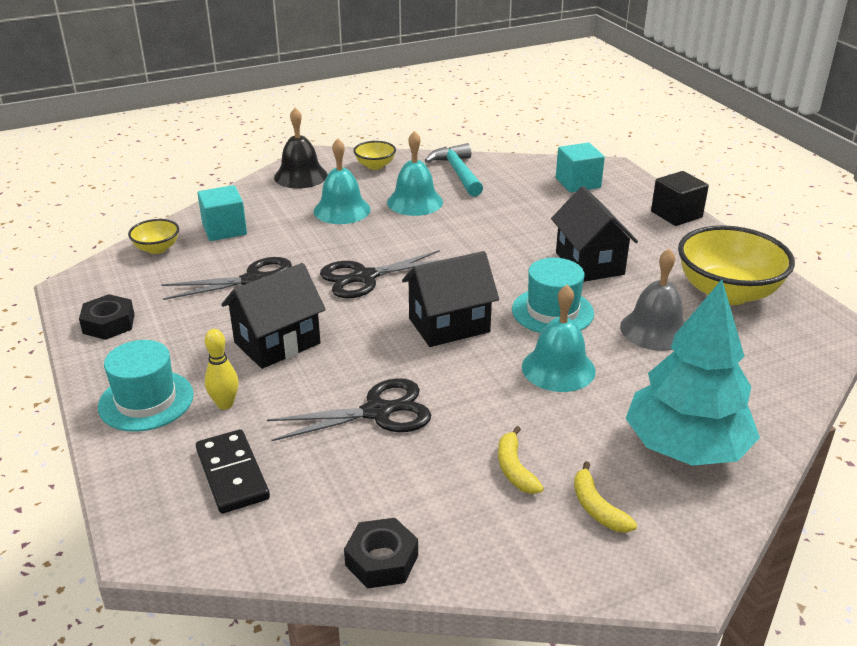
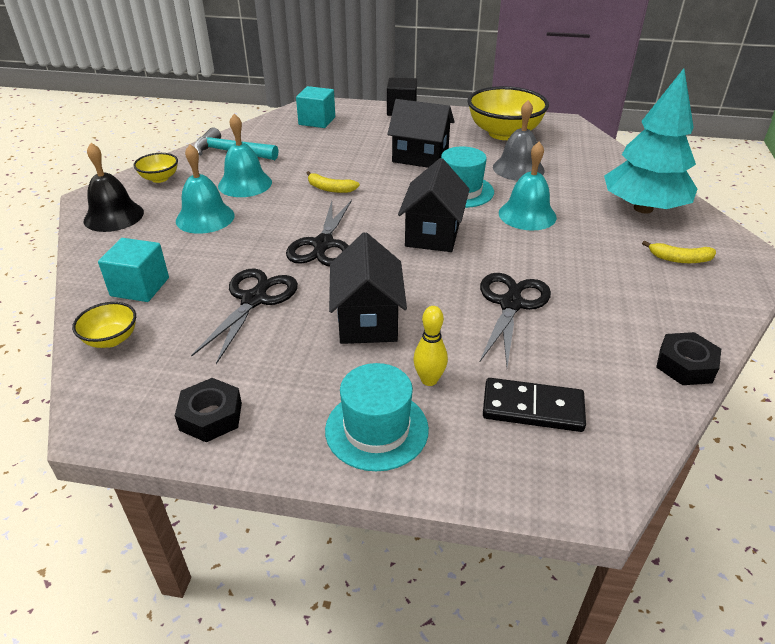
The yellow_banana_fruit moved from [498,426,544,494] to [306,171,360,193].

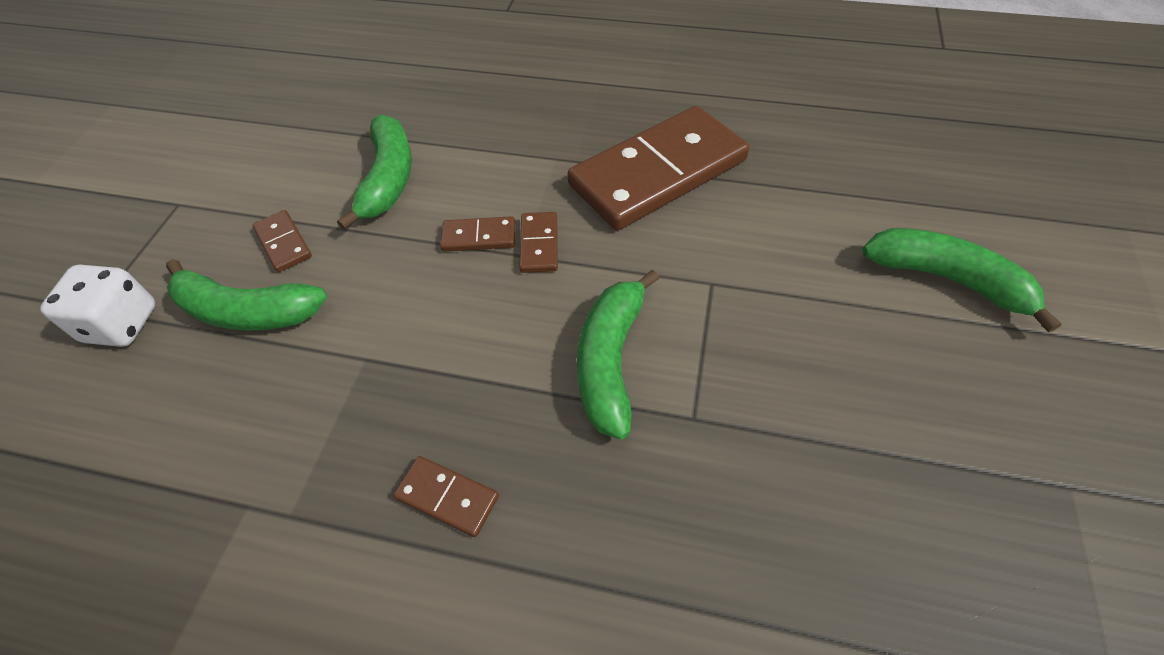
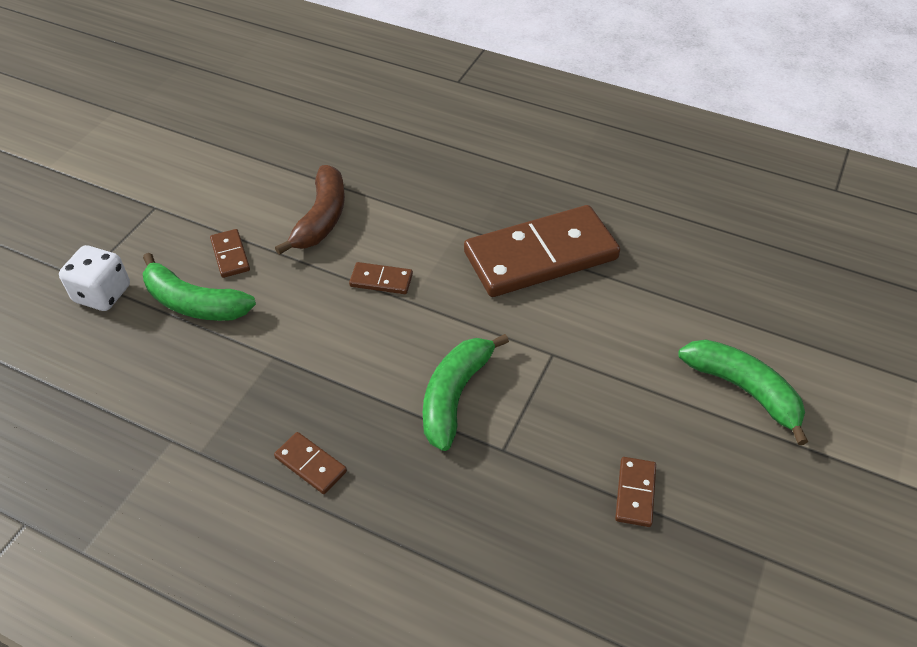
The dark_brown_domino_tile moved from [519,212,558,273] to [615,457,656,527].
The green_banana_fruit at [337,115,412,230] became the dark_brown_banana_fruit at [275,165,345,255].

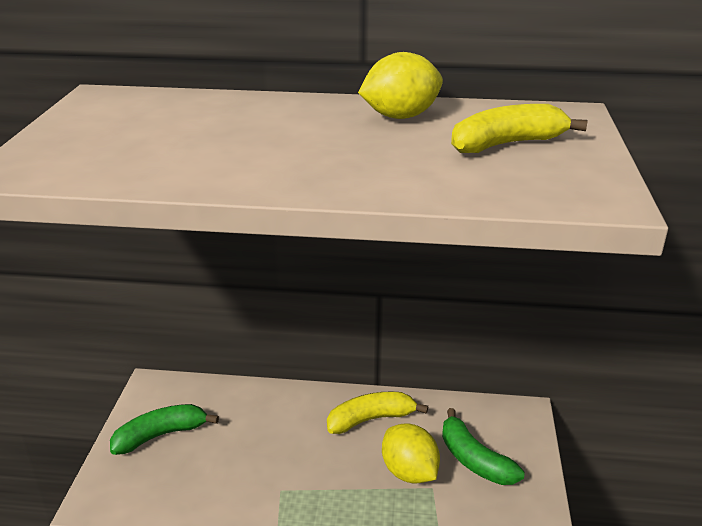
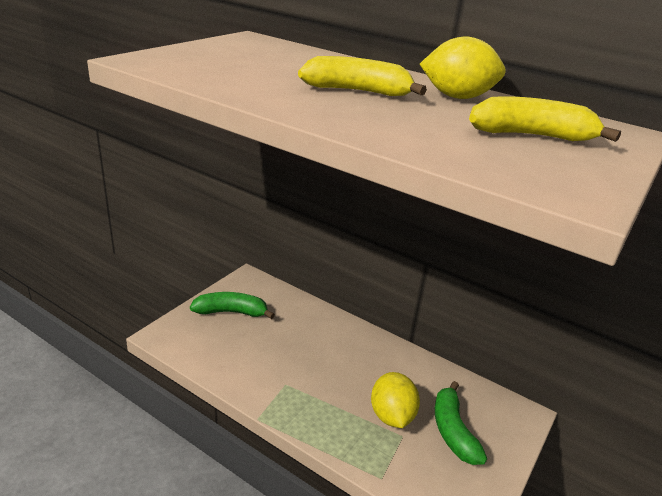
The yellow_banana_fruit moved from [327,391,428,434] to [298,56,427,96].

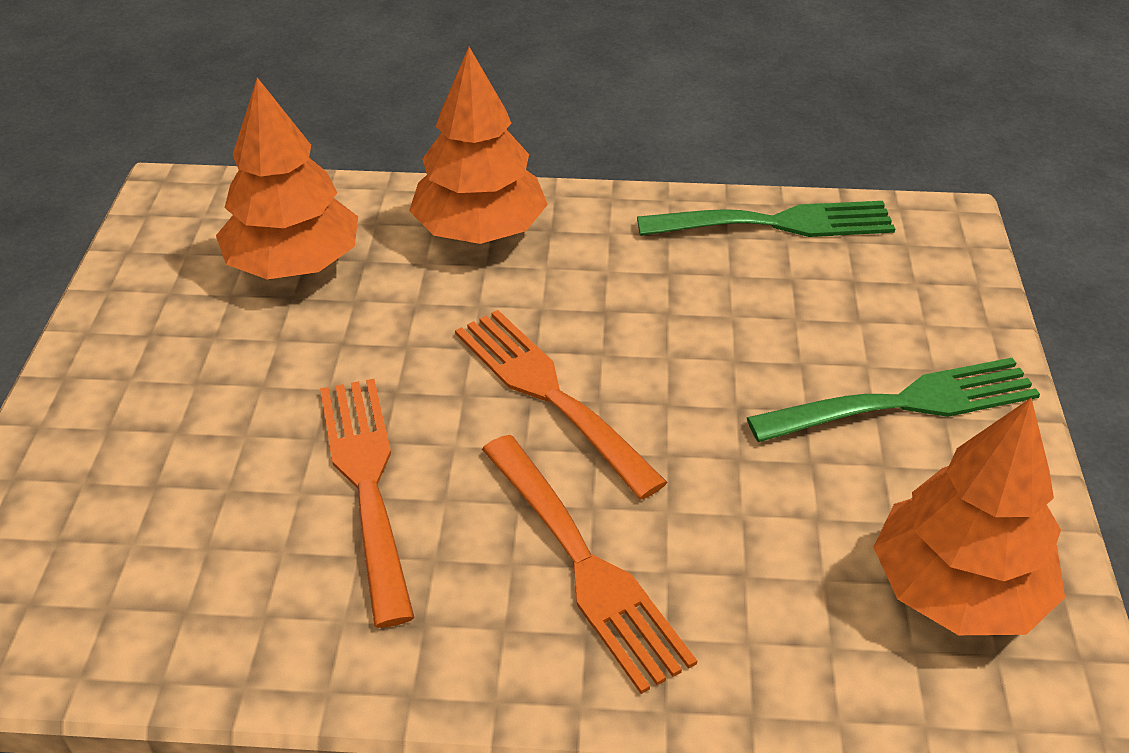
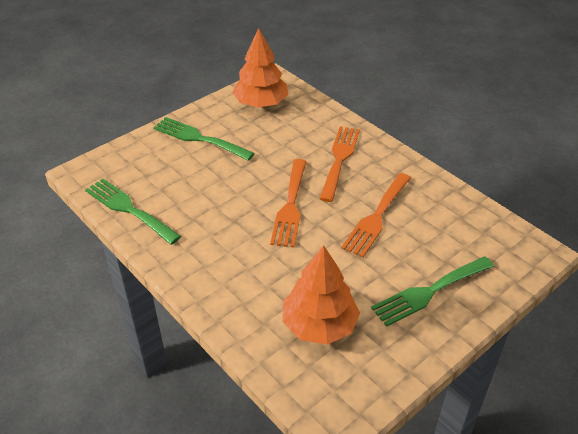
The orange_fir_tree at [409,47,548,244] disappeared.
The green_fork at [371,256,494,327] appeared.

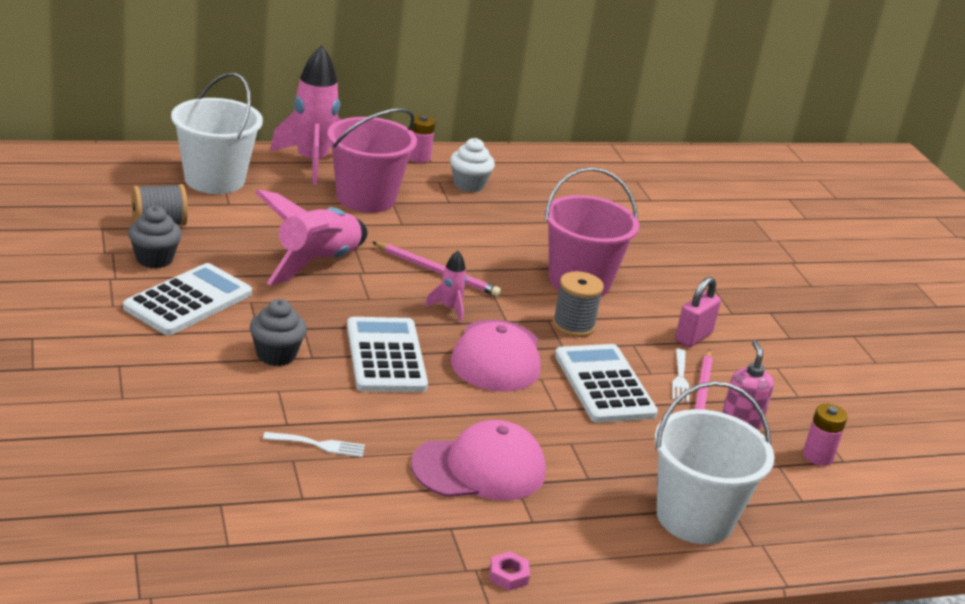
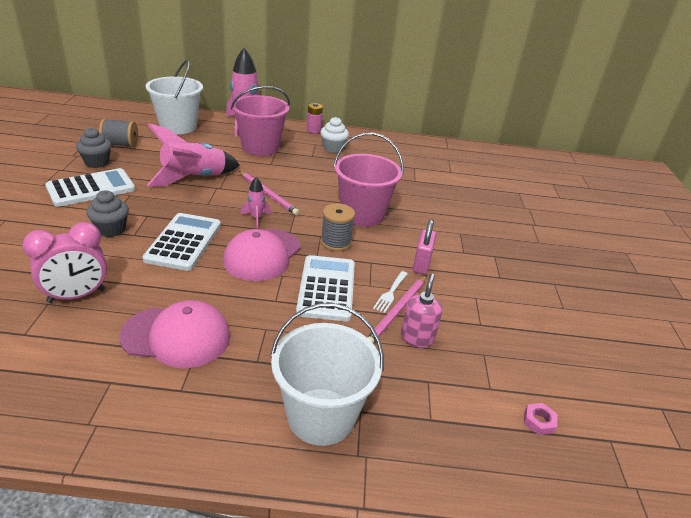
The rosy_AA_battery at [803,404,847,466] disappeared.
The rosy_nut moved from [490,552,530,591] to [524,403,558,435].
The white_fork at [263,432,365,457] was replaced by the rosy_bedside_clock at [22,222,107,303].
The rosy_padlock at [675,277,721,347] turned 45 degrees counterclockwise.

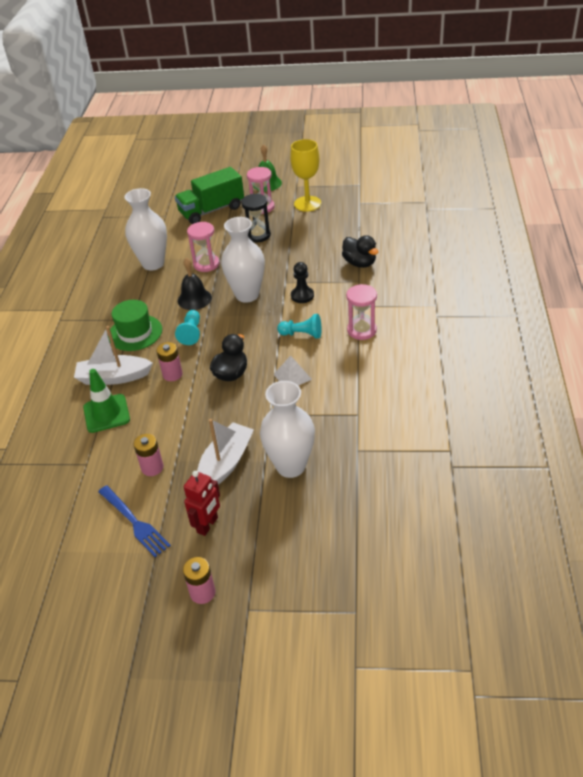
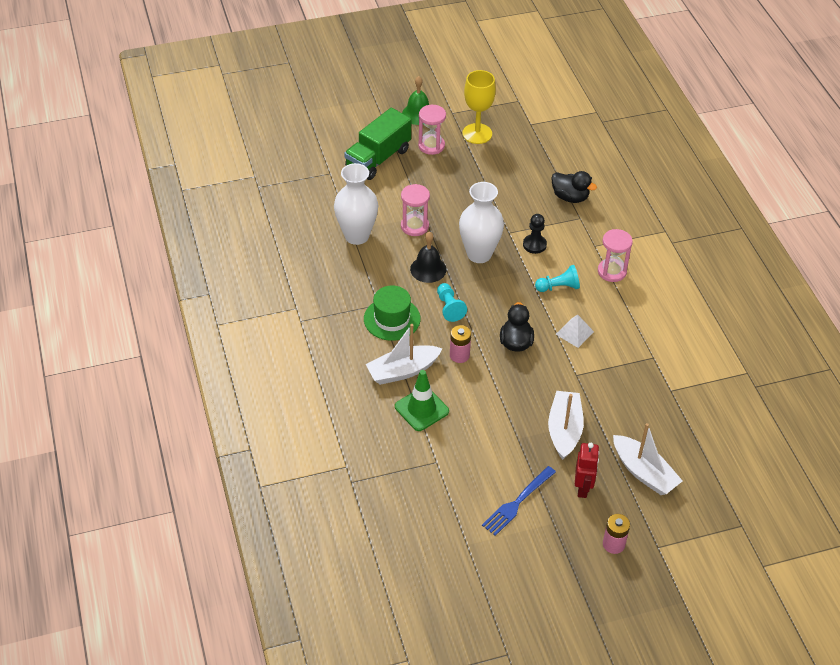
The rosy_AA_battery at [134,434,164,476] disappeared.
The ebony_hourglass at [241,194,271,242] disappeared.
The white_vase at [260,381,315,478] disappeared.
The white_toy_boat at [613,423,683,495] appeared.
The royal_blue_fork at [98,485,171,557] turned 105 degrees clockwise.

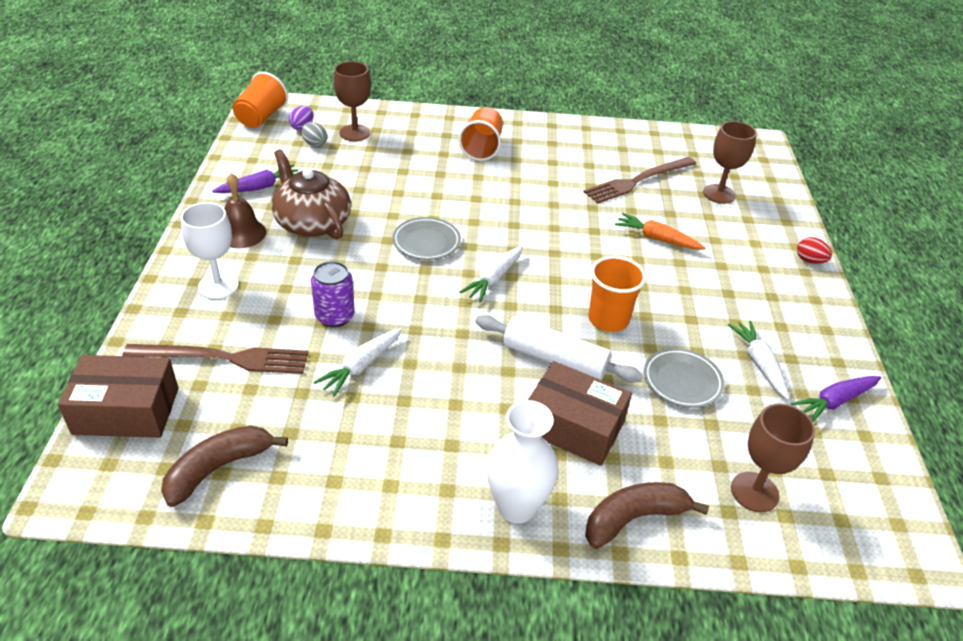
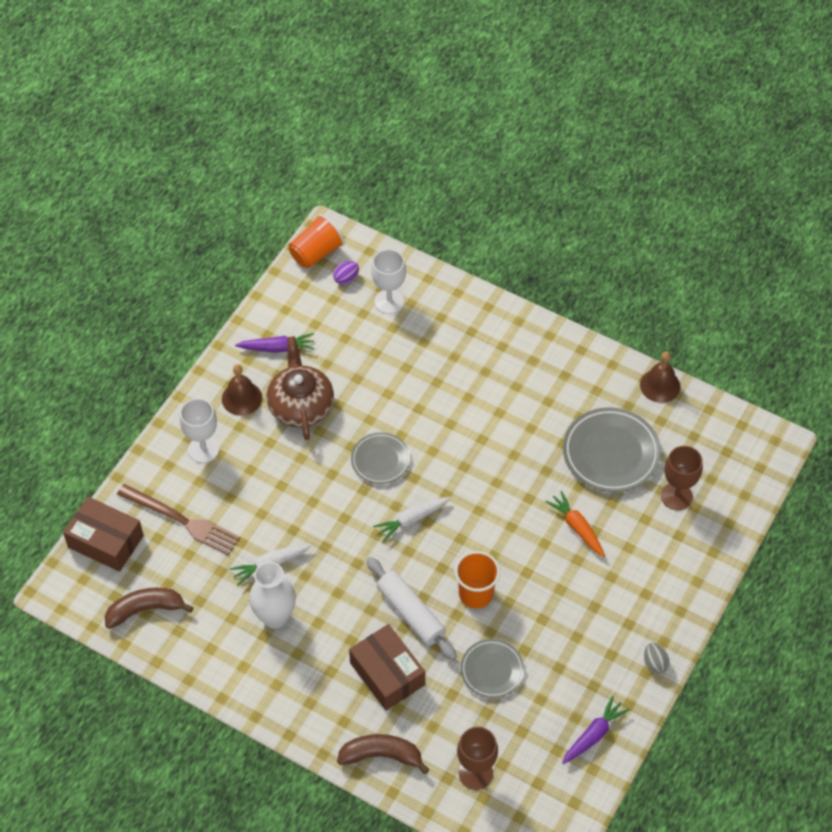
The royal_purple_soda_can at [311,261,355,327] disappeared.
The orange_tumbler at [458,107,503,161] disappeared.
The white_root_vegetable at [728,321,790,400] disappeared.
The red_egg at [797,237,832,264] disappeared.
The dark_brown_bell at [640,351,680,403] appeared.
The ash-grey_egg moved from [301,122,327,147] to [644,643,669,674].
The white_vase moved from [487,400,559,523] to [249,562,296,629].
The dark_brown_fork at [584,157,696,204] was replaced by the ash-grey_plate at [563,407,661,492].
The dark_brown_goblet at [334,61,371,141] became the white_goblet at [371,249,406,314].
The royal_purple_root_vegetable at [791,376,881,422] turned 135 degrees clockwise.

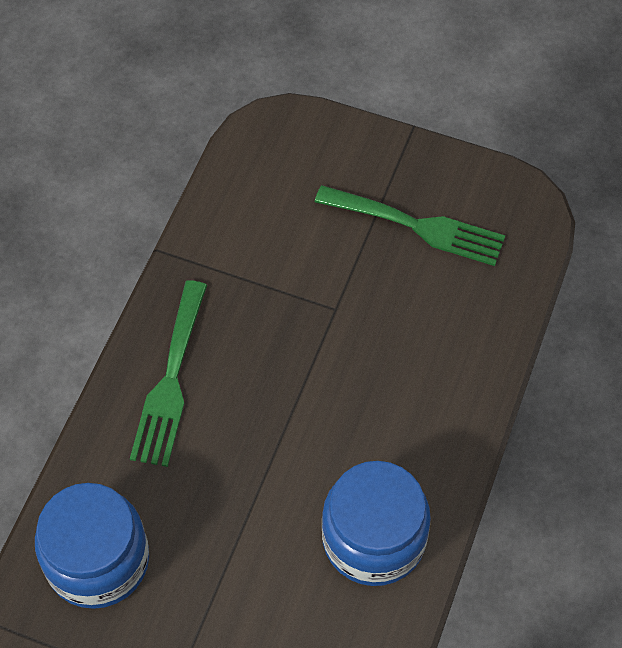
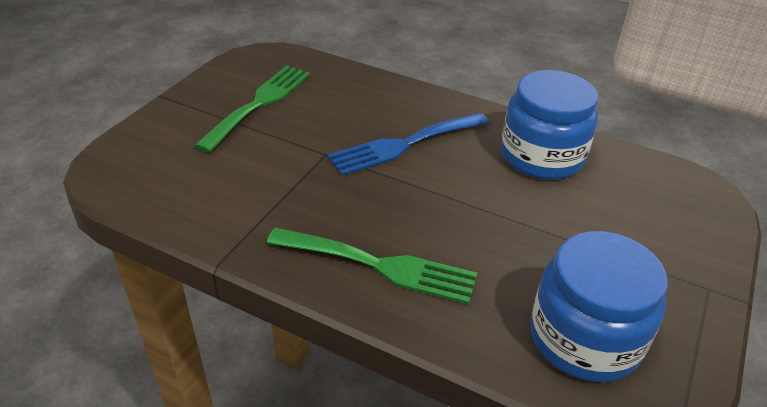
The royal_blue_fork at [328,113,489,176] appeared.

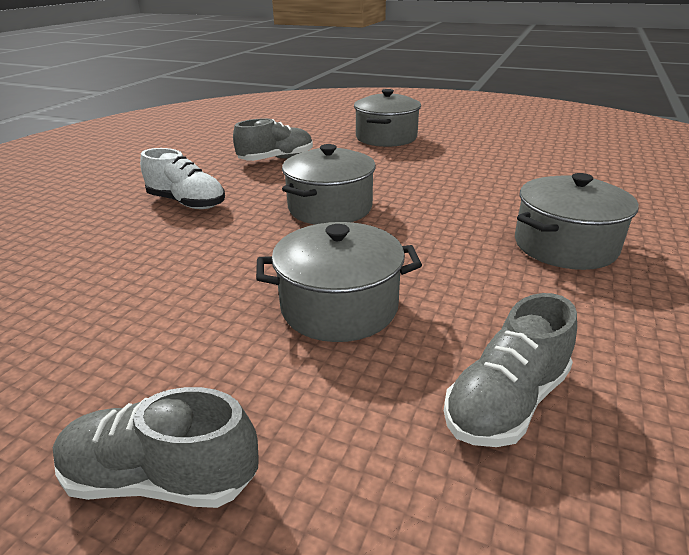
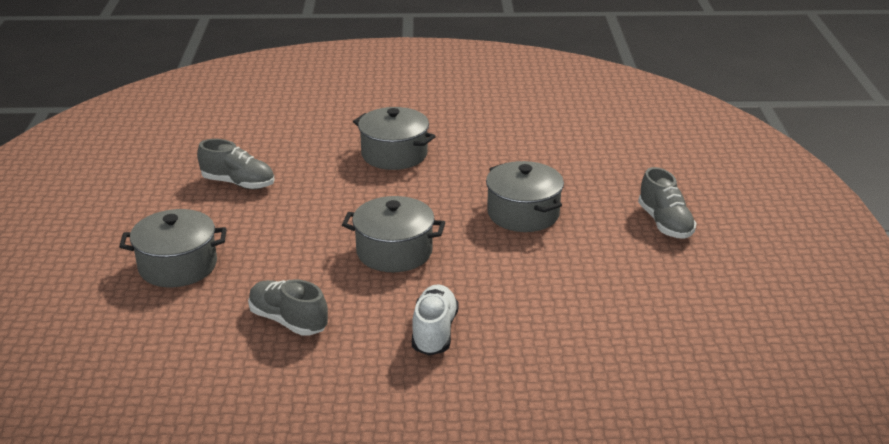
The ash-grey_lace-up_shoe moved from [444,293,577,447] to [197,139,275,189].

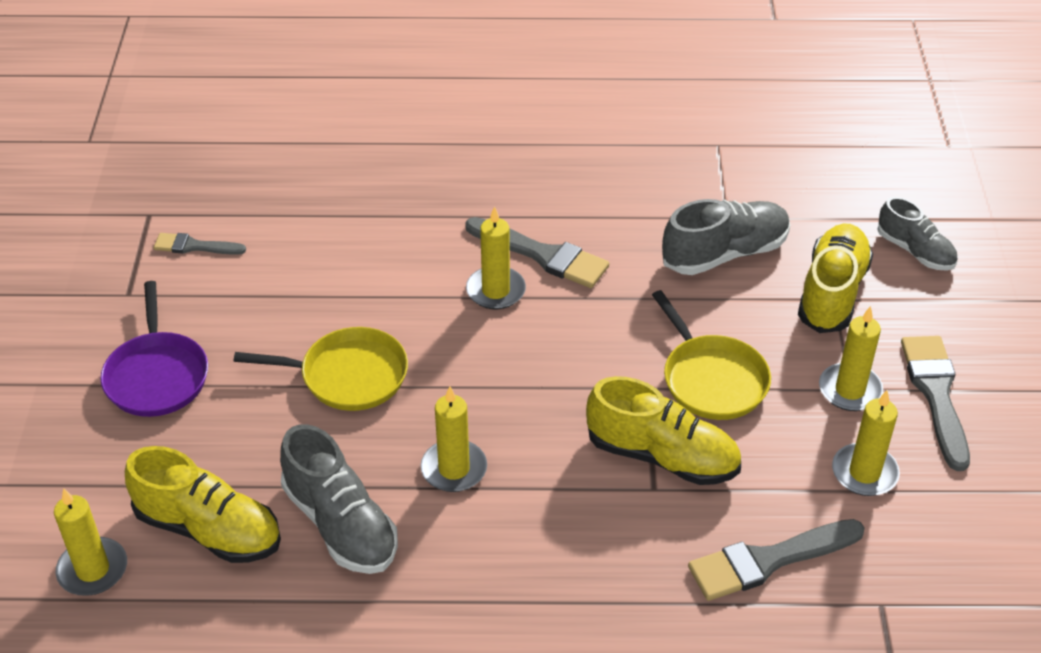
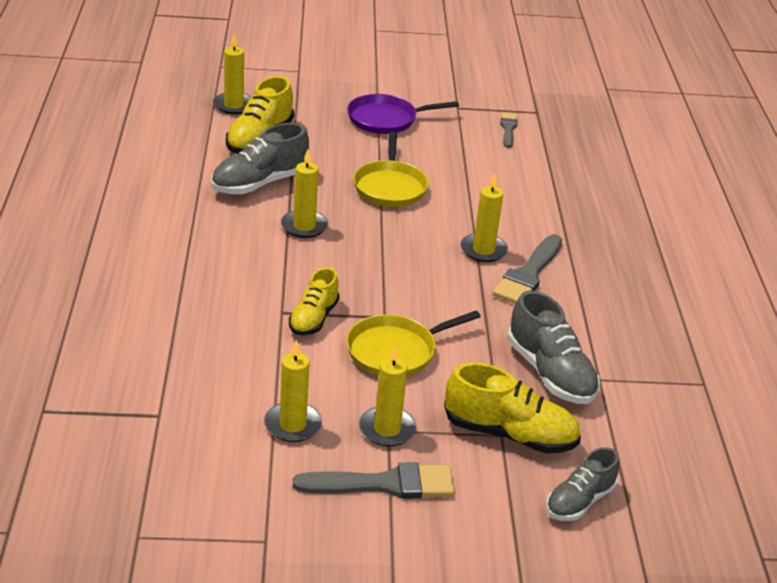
The ash-grey_paintbrush at [688,519,865,601] disappeared.
The yellow_lace-up_shoe at [586,376,741,485] changed to 0.65 times the size.

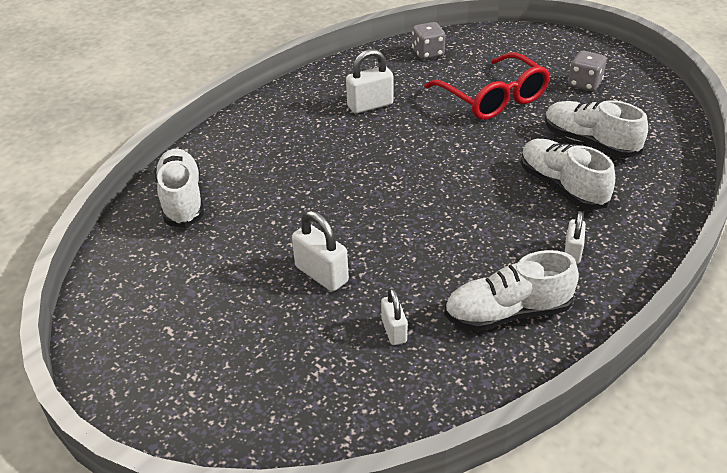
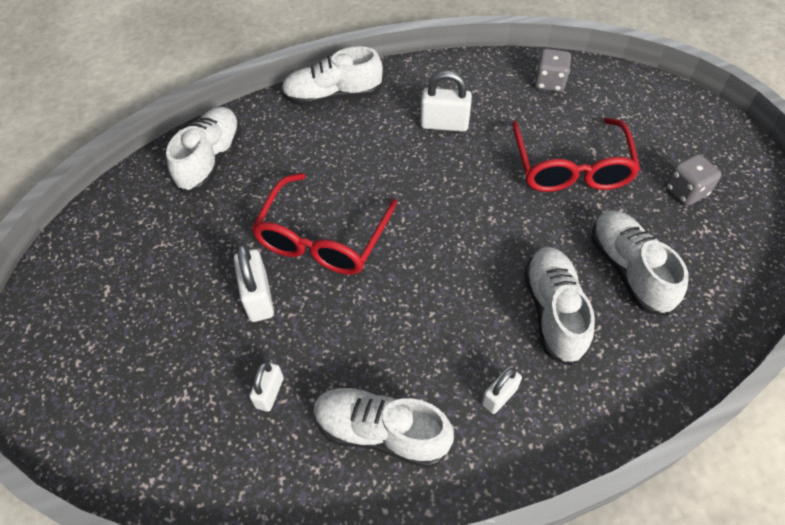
The red_eyeglasses at [251,173,397,275] appeared.
The white_lace-up_shoe at [281,46,383,106] appeared.

